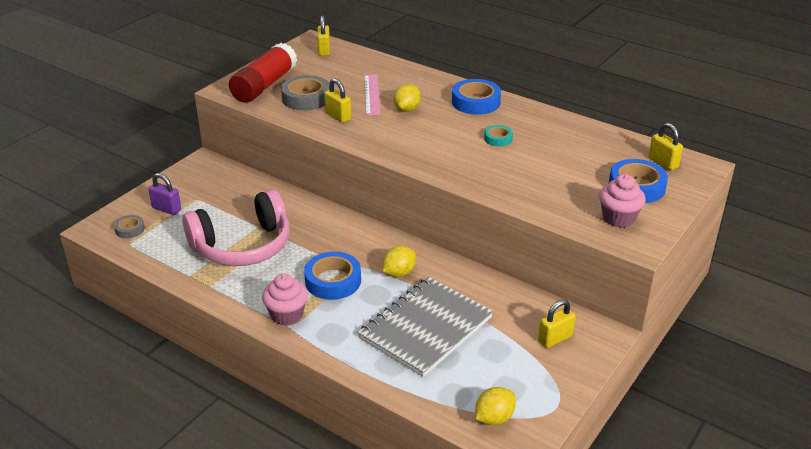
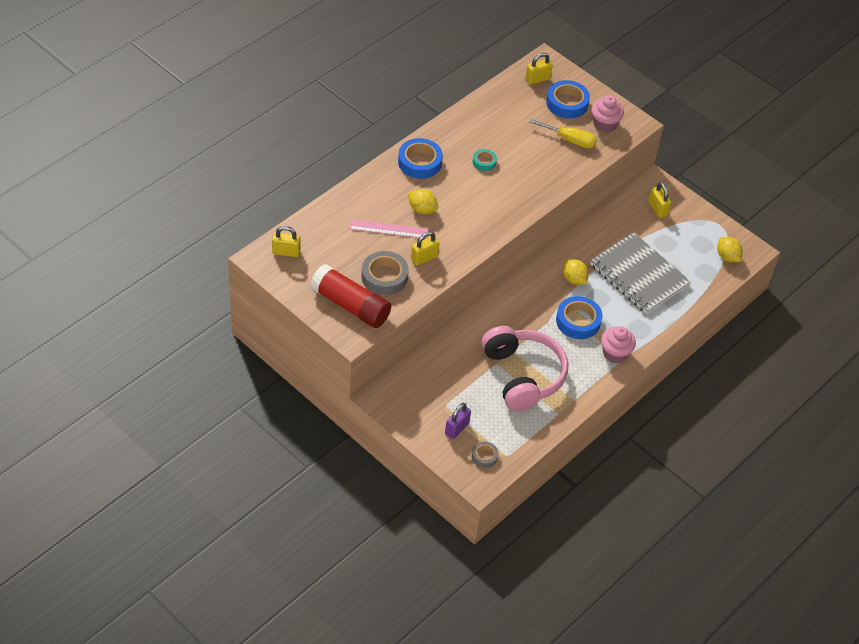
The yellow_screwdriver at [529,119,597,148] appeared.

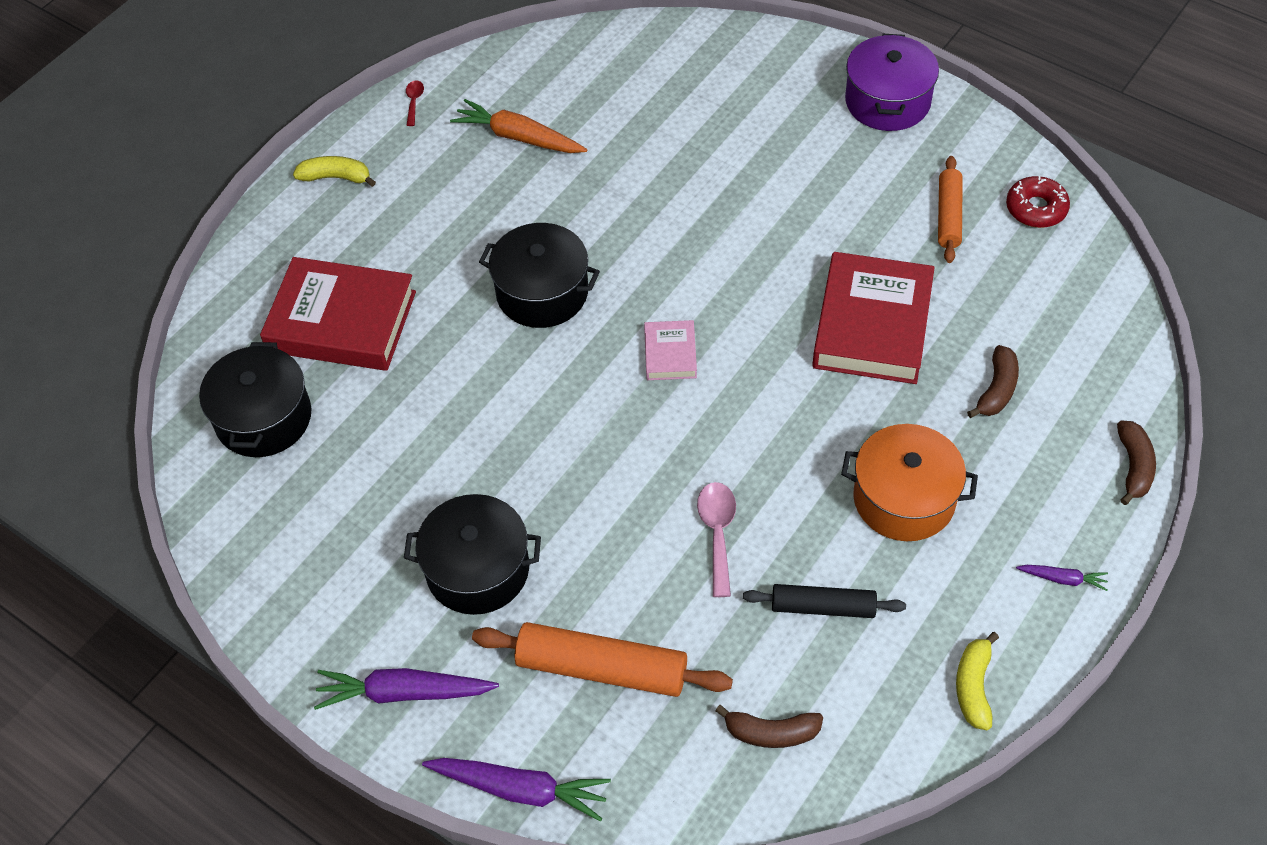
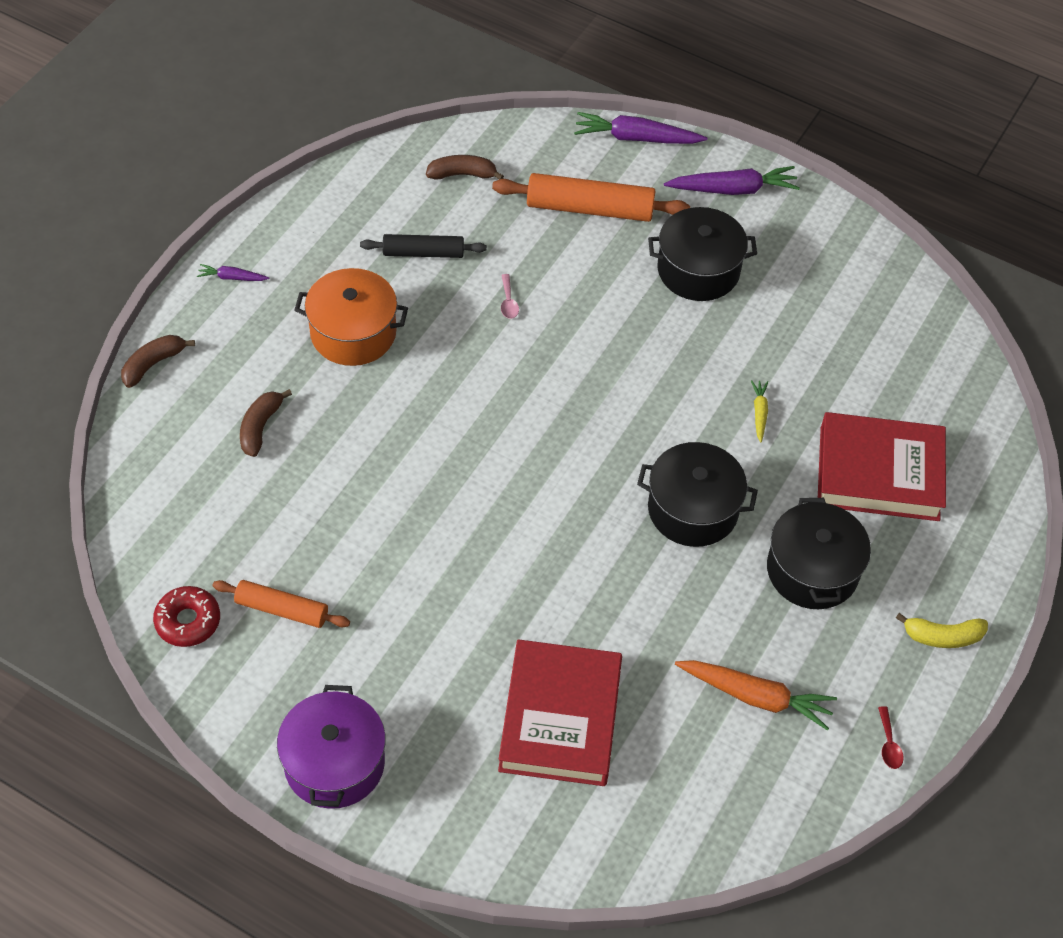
The rosy_book at [644,320,697,380] disappeared.
The yellow_banana_fruit at [956,632,999,730] disappeared.
The yellow_root_vegetable at [751,380,768,442] appeared.
The ebony_pot moved from [199,342,311,457] to [767,498,871,609].
The red_book moved from [812,252,935,384] to [498,639,622,786].
The orange_dough_roller at [938,156,963,263] turned 75 degrees counterclockwise.
The dark_brown_banana_fruit at [1117,420,1156,505] turned 45 degrees clockwise.
The rosy_teaspoon at [697,482,736,597] changed to 0.57 times the size.

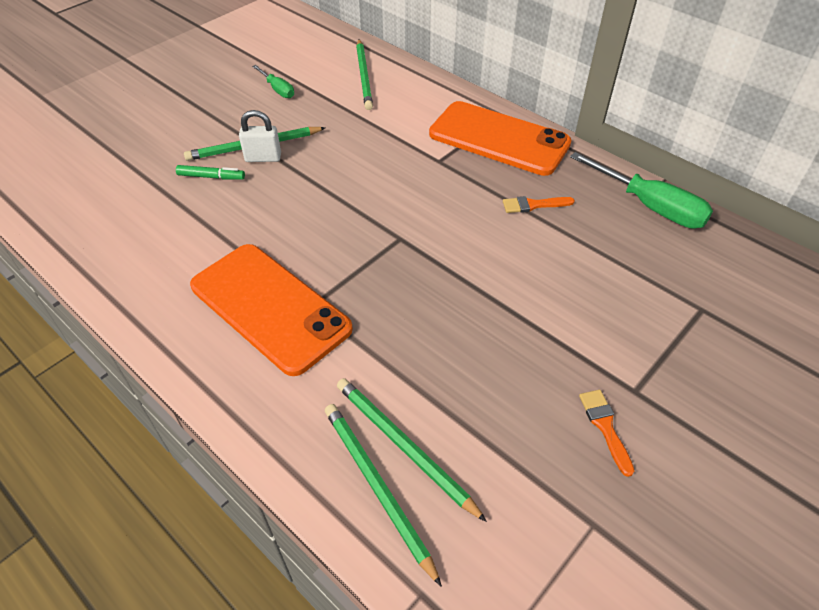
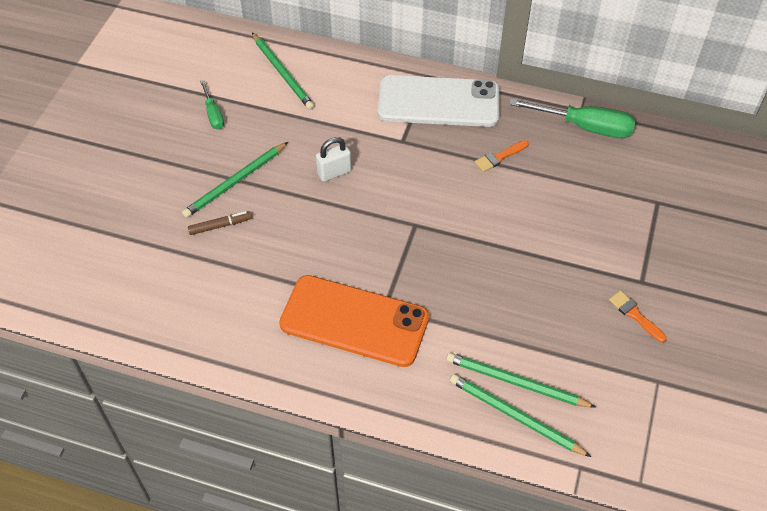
The white_padlock moved from [239,110,281,162] to [316,137,351,182].
The green_felt_pen at [176,165,245,180] became the dark_brown_felt_pen at [188,211,252,235].
The orange_mobile_phone at [429,101,571,176] became the white_mobile_phone at [378,75,499,127].
The green_screwdriver at [252,65,294,98] turned 45 degrees clockwise.

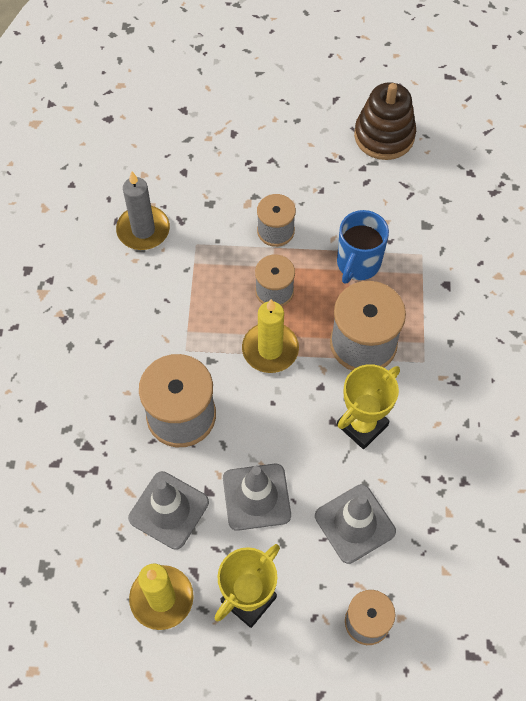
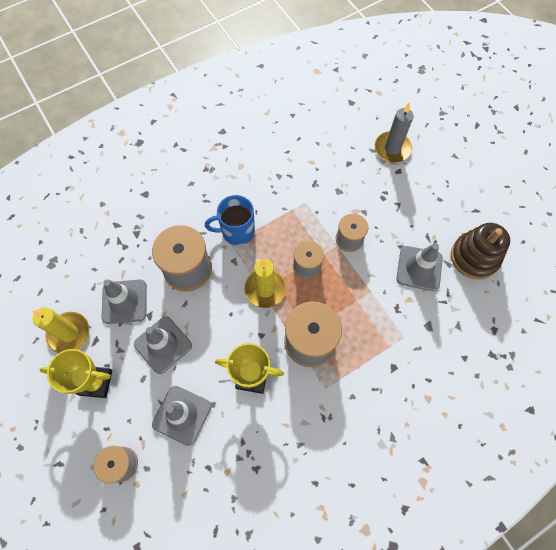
The ash-grey_safety_cone at [396,243,443,291] appeared.
The ash-grey_wax_candle moved from [116,172,170,250] to [375,102,414,162].
The royal_blue_coffee_mug moved from [337,210,389,284] to [205,195,255,246].

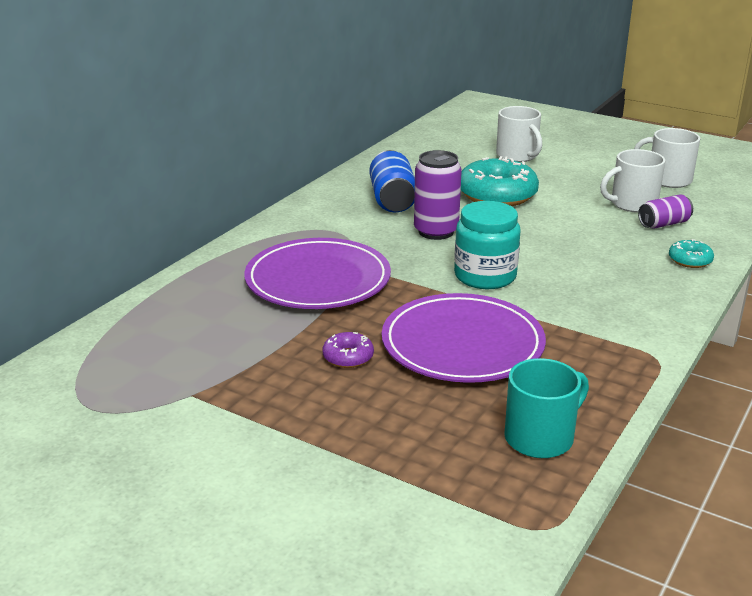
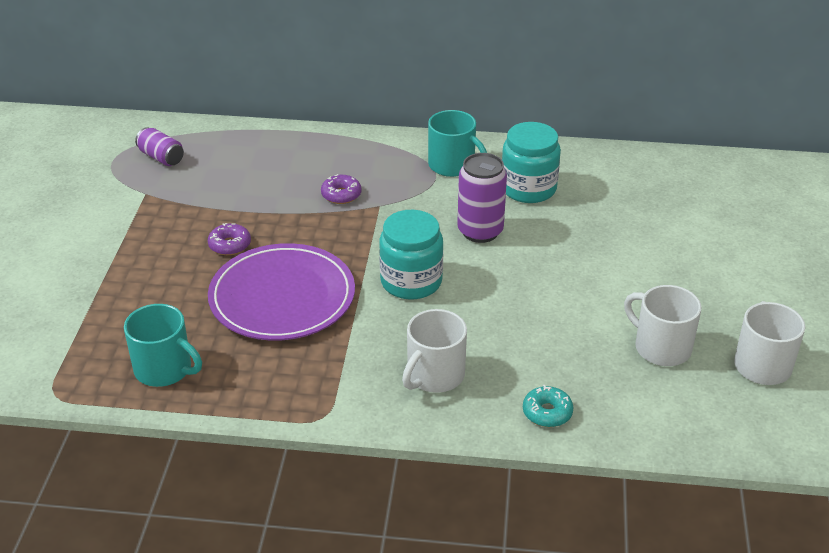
The aqua_donut at [461,156,539,206] disappeared.
The aqua_coffee_mug at [428,110,487,177] appeared.
The white_coffee_mug moved from [496,106,542,162] to [402,309,467,393].
The royal_purple_soda_can moved from [638,194,693,229] to [135,127,184,166].
The royal_purple_plate at [244,238,391,309] was replaced by the royal_purple_donut at [321,174,362,204].
The royal_blue_soda_can at [369,150,415,212] was replaced by the aqua_jam_jar at [502,122,561,203].

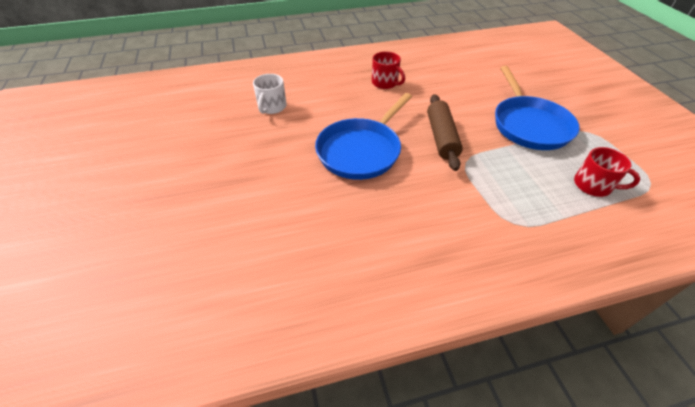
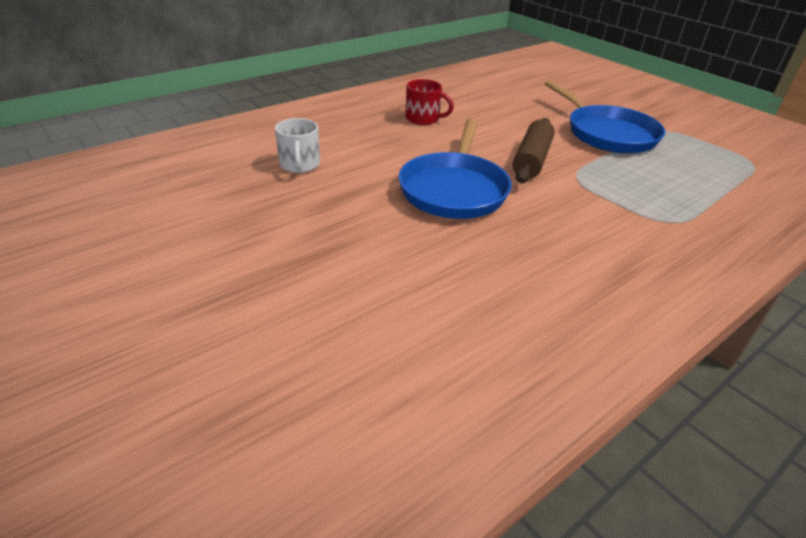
The red_coffee_mug at [574,147,640,197] disappeared.
The dark_brown_dough_roller at [427,94,463,171] turned 45 degrees clockwise.

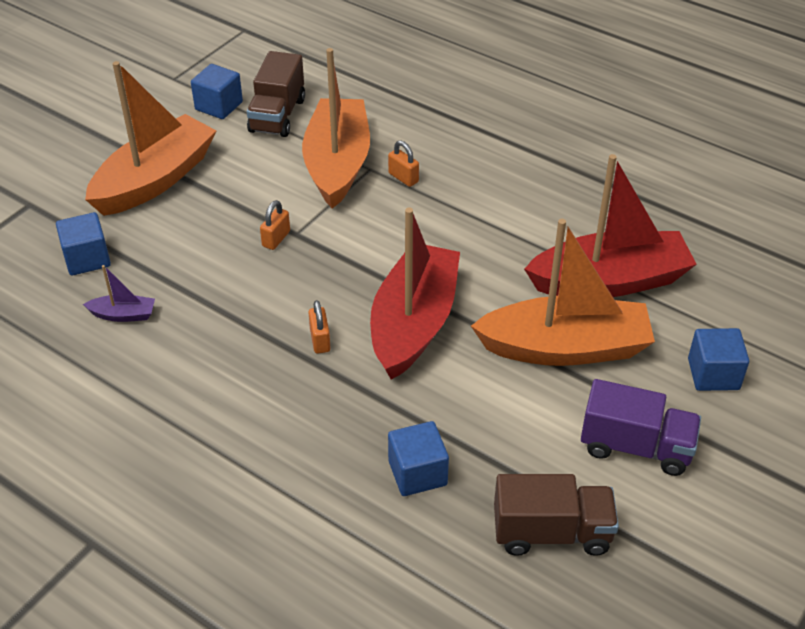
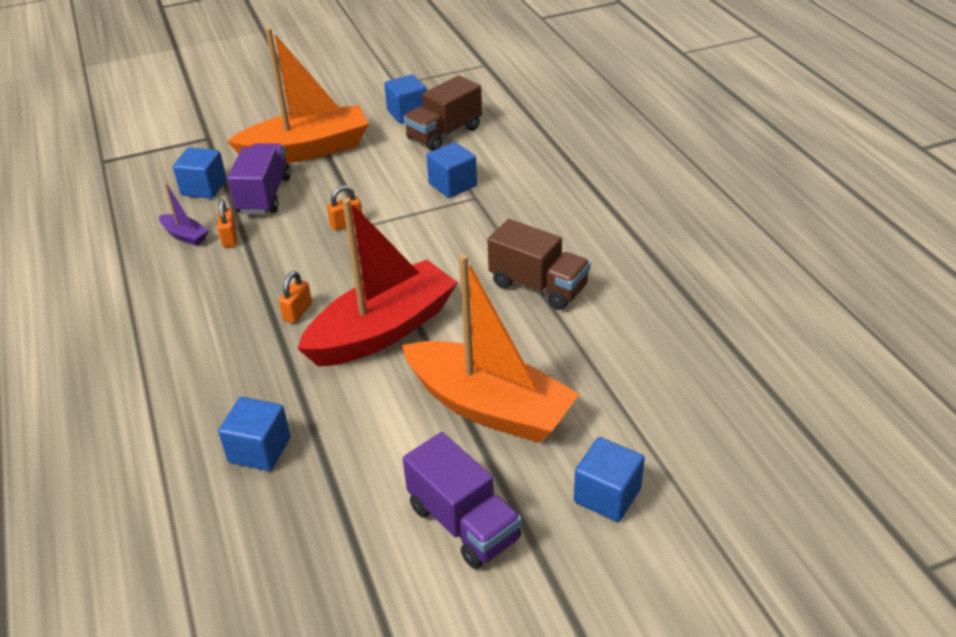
The red_toy_boat at [524,154,697,297] disappeared.
The royal_purple_truck at [227,143,291,214] appeared.
The orange_padlock moved from [388,140,419,187] to [218,199,237,247].
The dark_brown_truck moved from [494,474,619,556] to [487,219,591,310].
The orange_toy_boat at [302,48,370,209] was replaced by the royal_blue_solid_cube at [426,142,477,198].

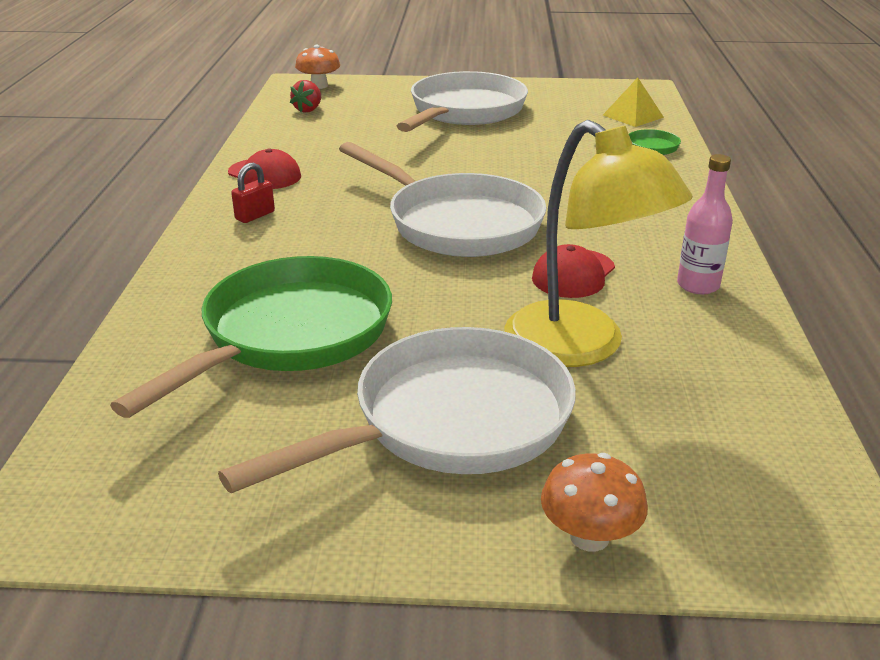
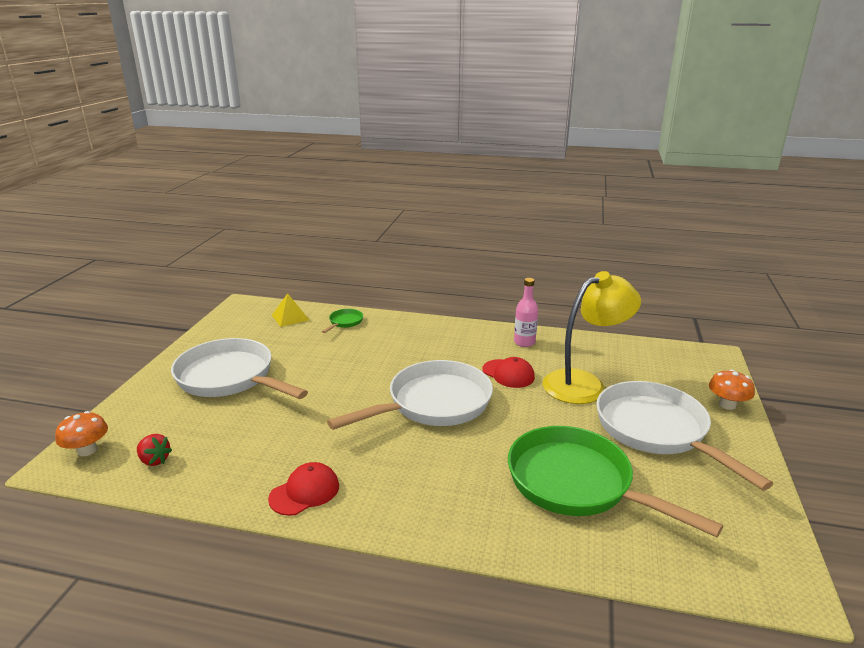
The red_padlock at [231,163,275,223] disappeared.

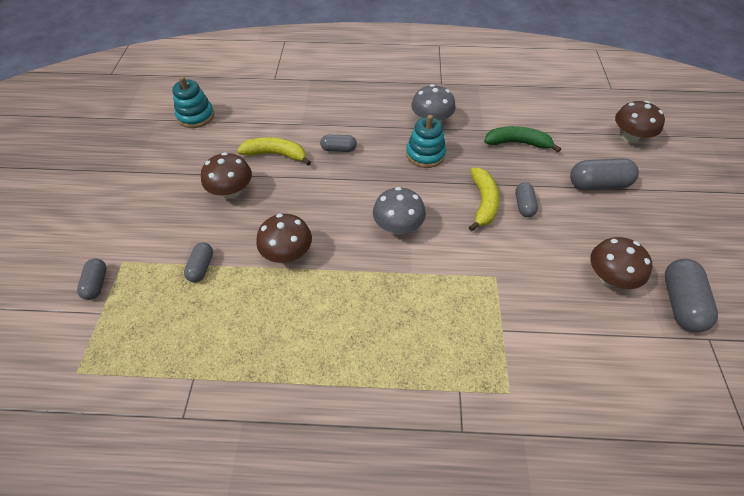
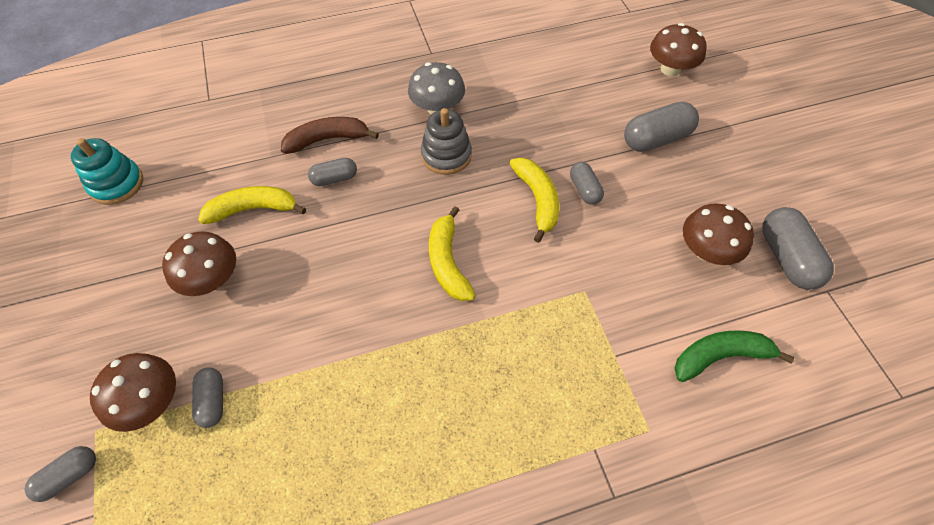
The dark_brown_banana_fruit at [281,117,379,154] appeared.
The dark_brown_toadstool moved from [256,214,312,263] to [90,353,176,432].
The green_banana_fruit moved from [484,126,561,152] to [675,330,795,382].
The ash-grey_toadstool at [373,187,426,234] was replaced by the yellow_banana_fruit at [429,206,476,301].
The aqua_stacking_rings at [406,115,446,168] became the ash-grey_stacking_rings at [421,108,472,175].
The ash-grey_pill_shape at [77,259,107,300] turned 75 degrees clockwise.

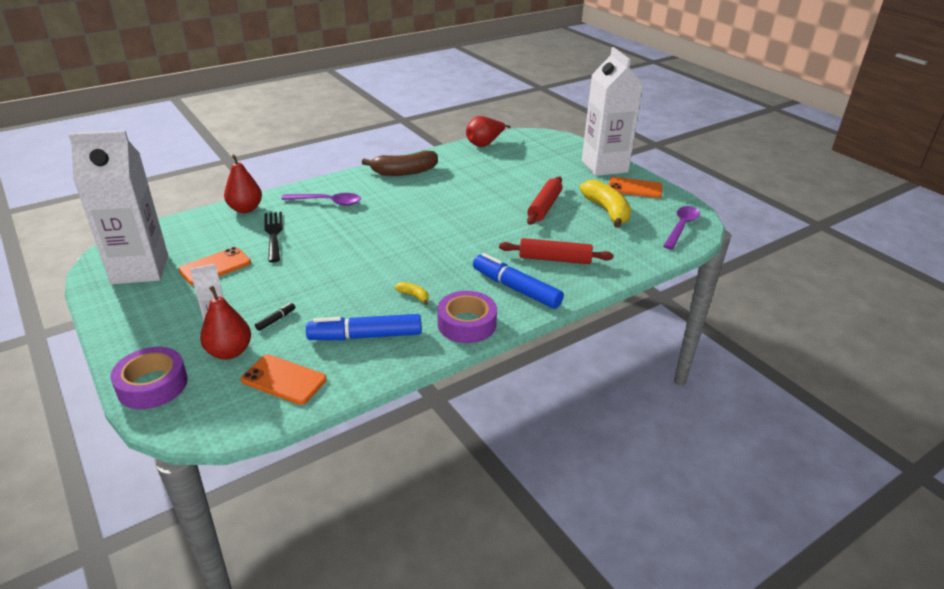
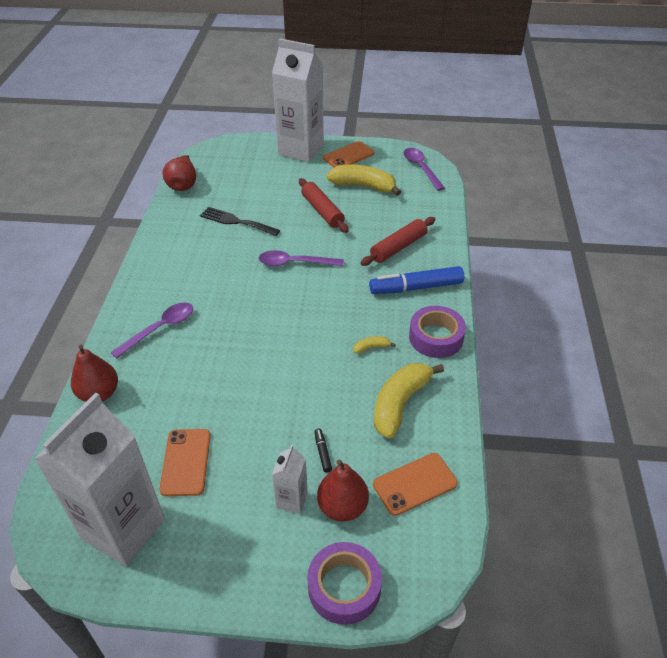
The dark_brown_banana_fruit at [362,150,438,176] disappeared.
The royal_purple_teaspoon at [259,250,344,266] appeared.
The ebony_fork moved from [264,212,283,262] to [200,207,280,236].
The royal_blue_felt_pen at [306,314,422,340] was replaced by the yellow_banana_fruit at [374,363,444,438].

